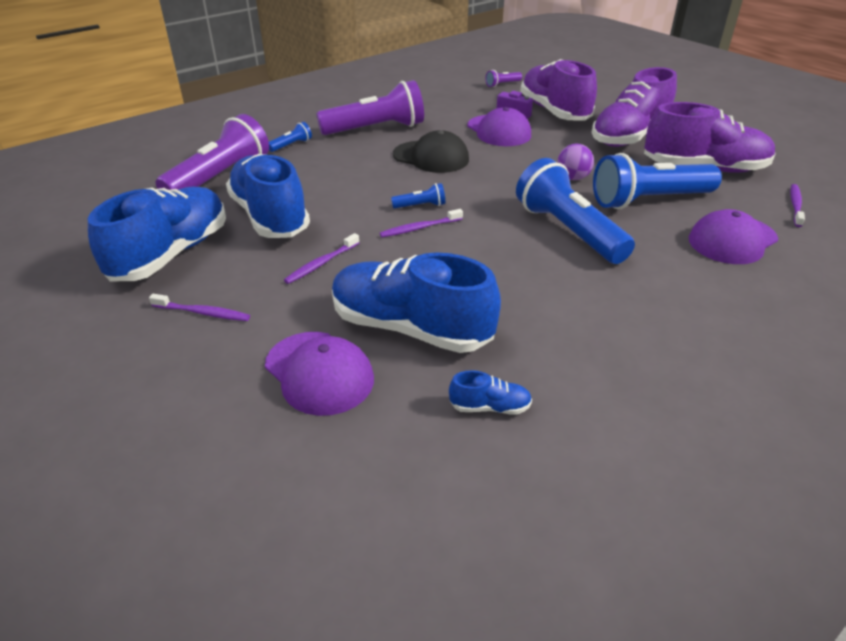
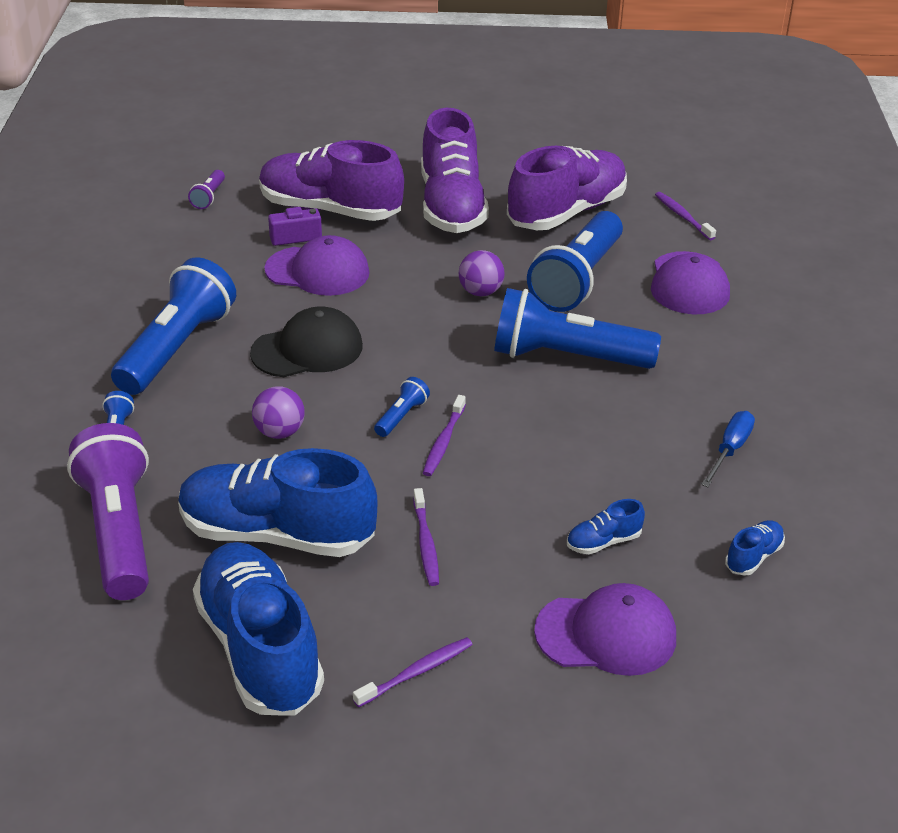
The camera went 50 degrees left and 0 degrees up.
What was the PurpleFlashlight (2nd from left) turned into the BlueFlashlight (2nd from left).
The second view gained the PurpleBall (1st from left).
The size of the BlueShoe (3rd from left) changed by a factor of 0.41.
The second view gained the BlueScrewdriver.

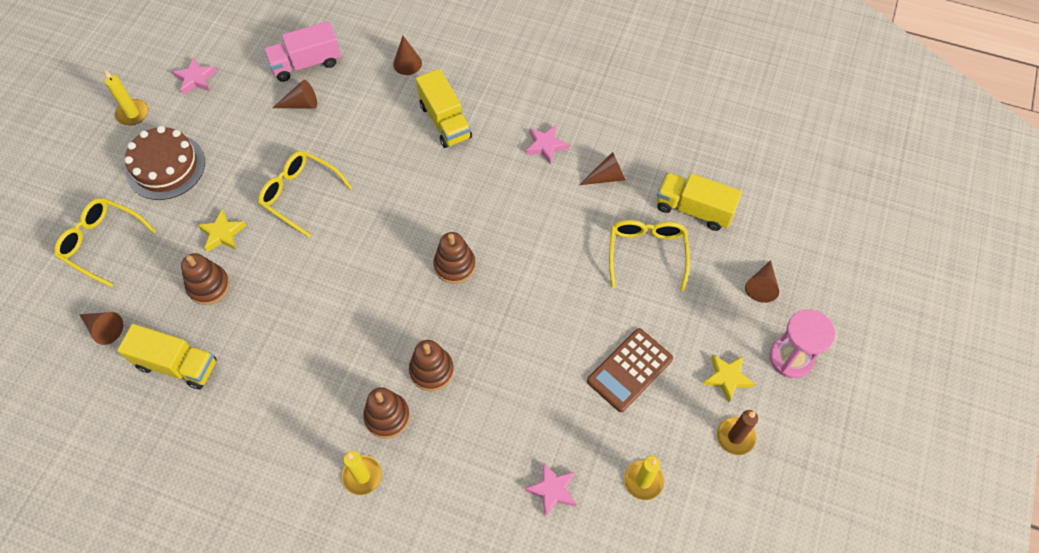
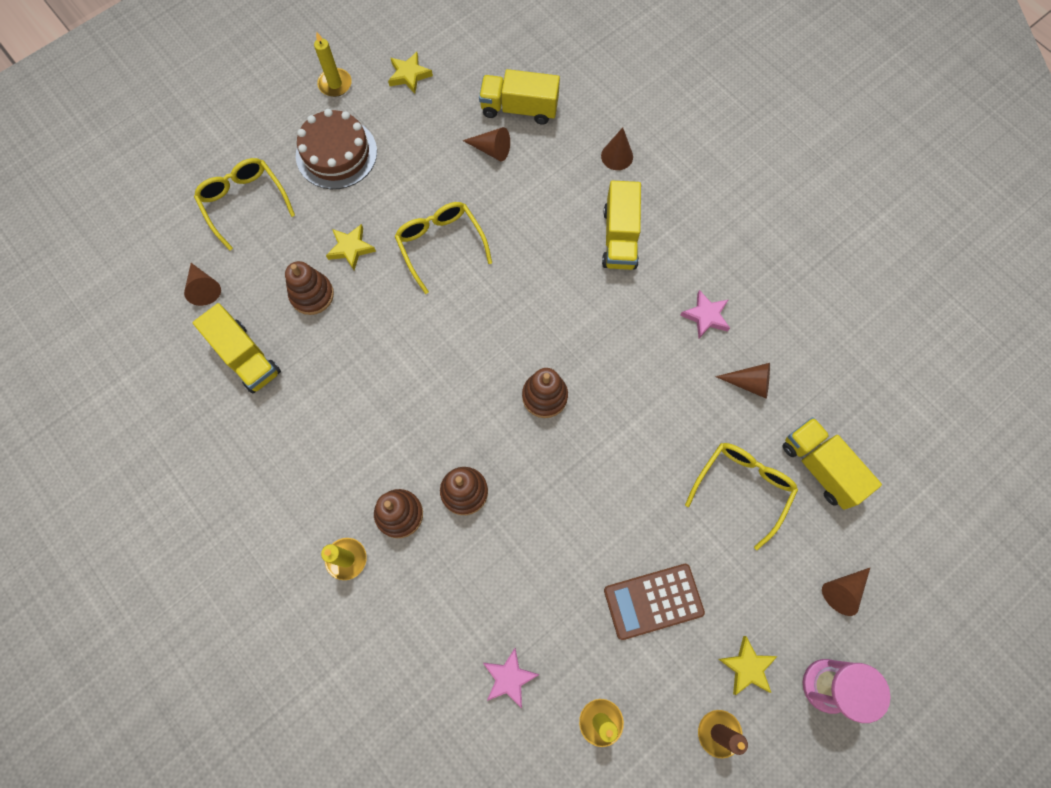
The camera went 30 degrees right and 10 degrees up.
What was the PinkStar (1st from left) turned into the YellowStar (2nd from left).
What was the PinkTruck turned into the YellowTruck (2nd from left).

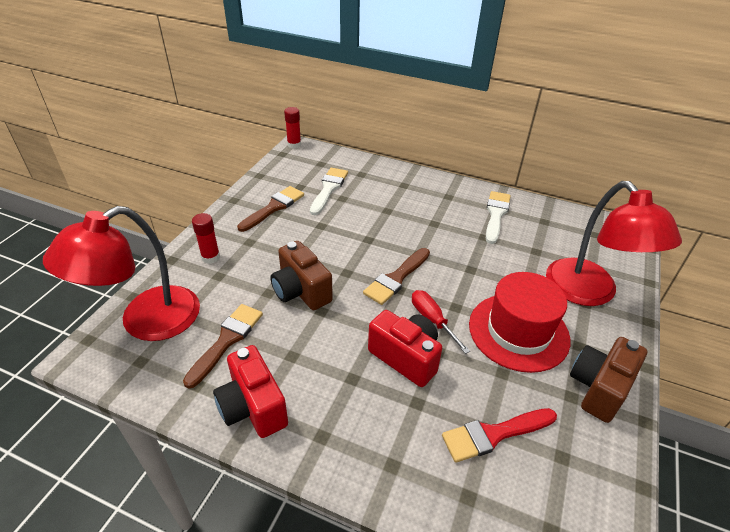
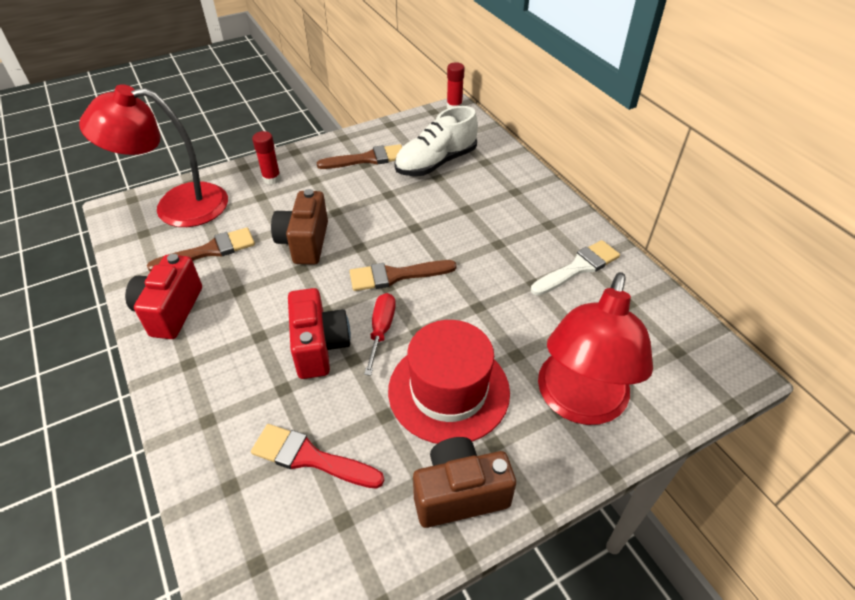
The camera went 40 degrees right and 5 degrees up.
Where the WhiteBrush (1st from left) stood, the WhiteShoe came to stand.

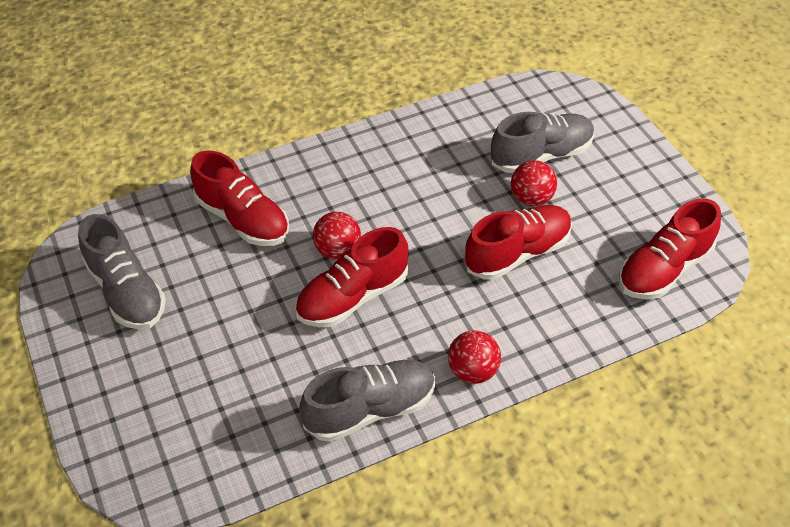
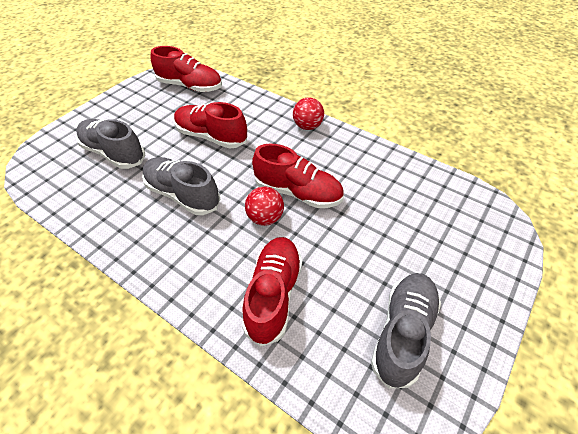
The camera went 120 degrees left and 0 degrees up.
The GreyShoe (2nd from left) ended up elsewhere.
The second view lost the RedBall (3rd from left).

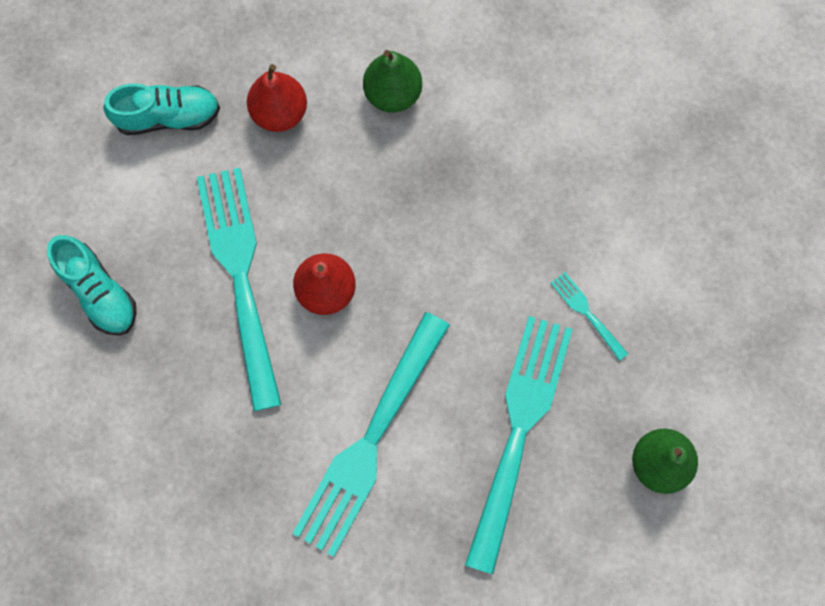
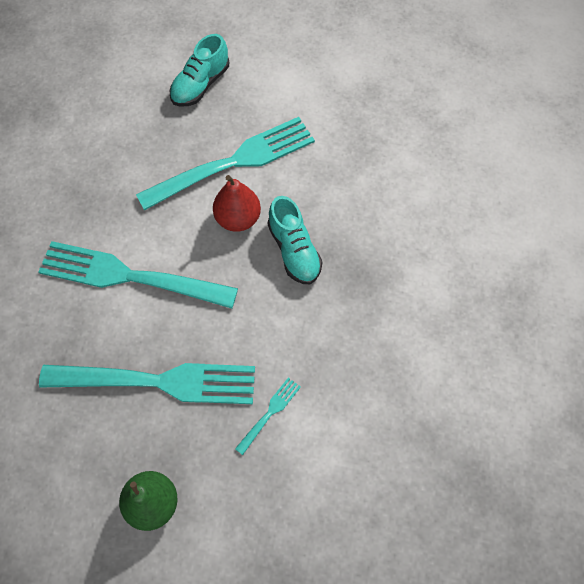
The camera went 75 degrees right and 10 degrees down.
The TurquoiseShoe (2nd from left) ended up elsewhere.
The second view lost the RedPear (1st from left).
The second view lost the GreenPear (1st from left).

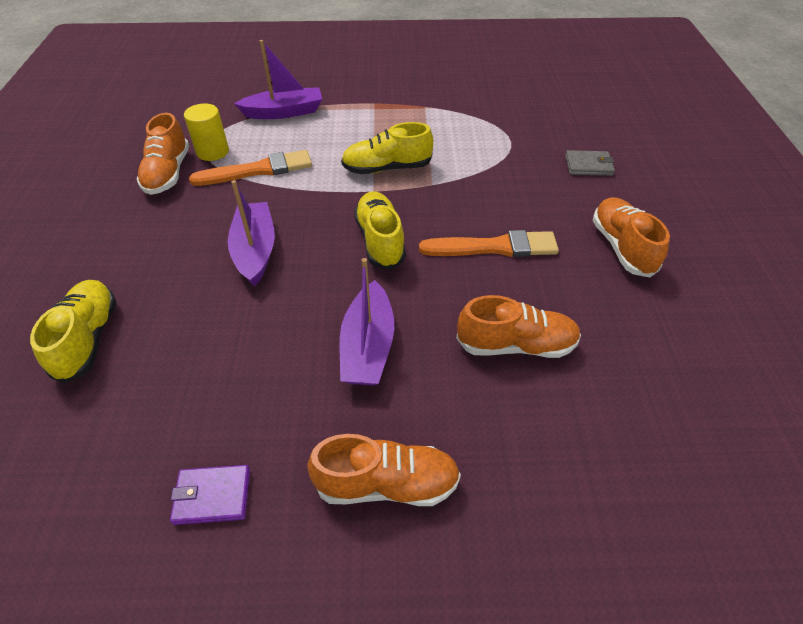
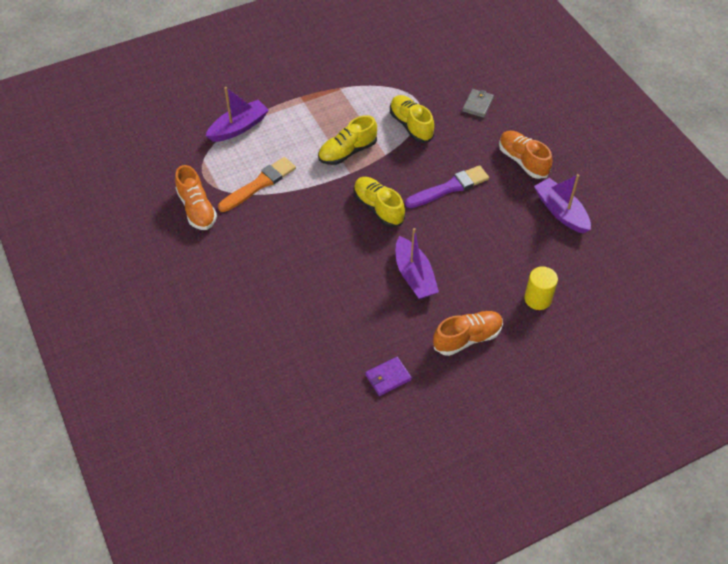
The camera went 25 degrees left and 5 degrees up.
The YellowShoe (1st from left in the first image) ended up elsewhere.
What was the OrangeBrush (2nd from left) turned into the PurpleBrush.
The GreyWallet ended up facing another way, 45 degrees counterclockwise from before.
The YellowCylinder ended up elsewhere.
The PurpleBoat (1st from left in the first image) ended up elsewhere.
The second view lost the OrangeShoe (3rd from left).

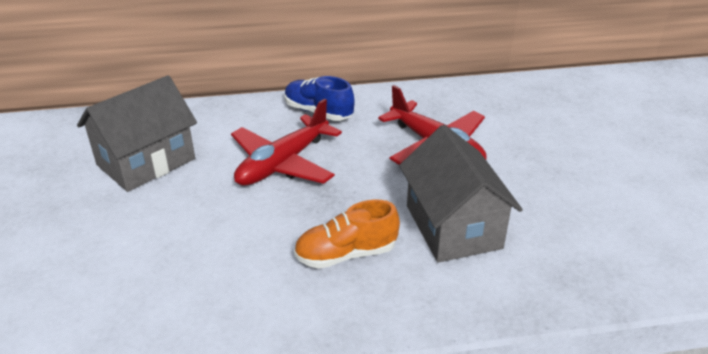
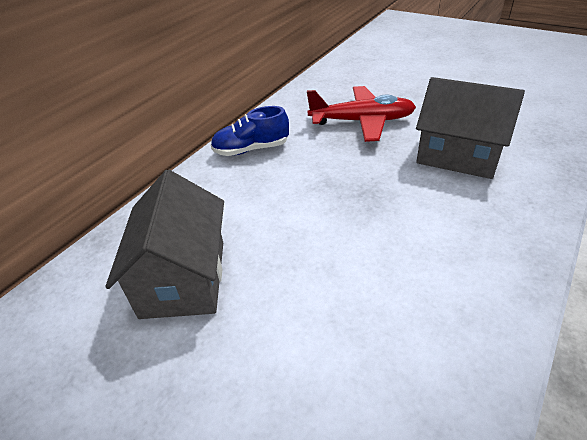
The camera went 45 degrees left and 5 degrees up.
The second view lost the RedPlane (1st from left).
The second view lost the OrangeShoe.

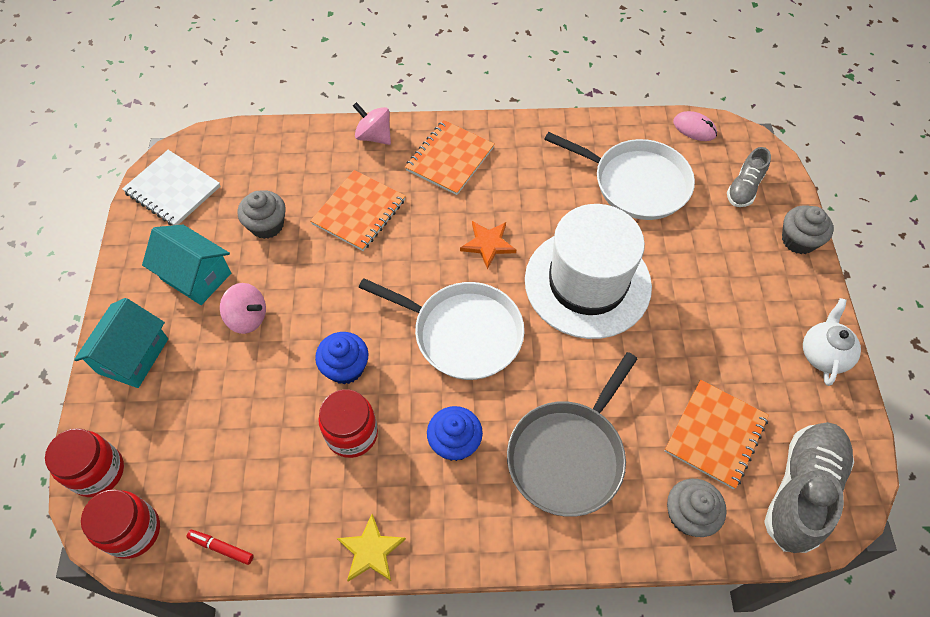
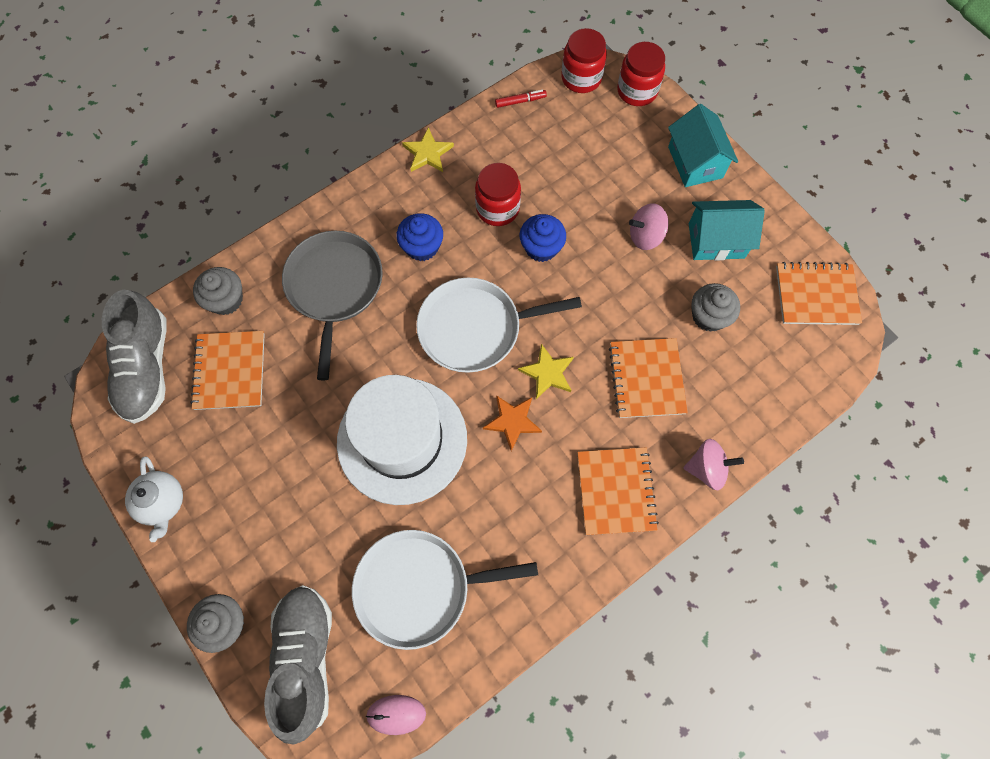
The camera went 145 degrees right and 10 degrees up.
The size of the GreyShoe (1st from left in the first image) changed by a factor of 1.79.
The second view gained the YellowStar (2nd from left).
What was the WhiteNotebook turned into the OrangeNotebook (4th from left).

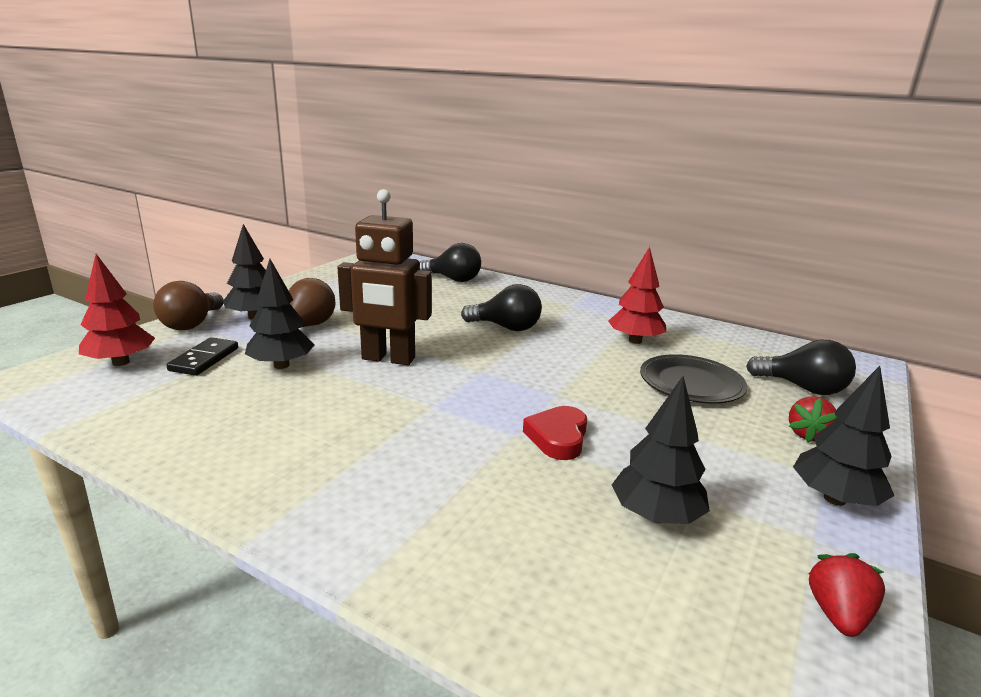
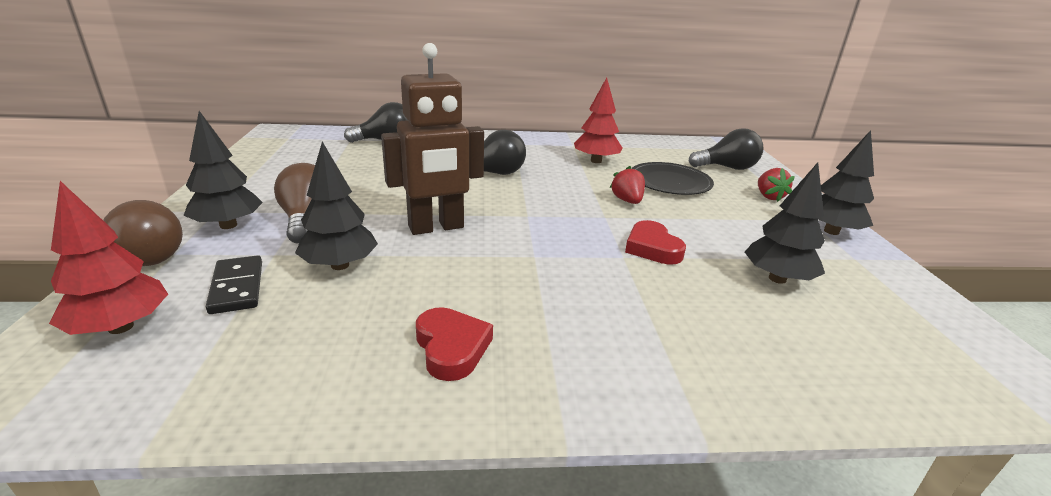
The camera went 35 degrees left and 5 degrees up.
The second view gained the RedHeart (1st from left).
The RedStrawberry (2nd from left in the first image) ended up elsewhere.

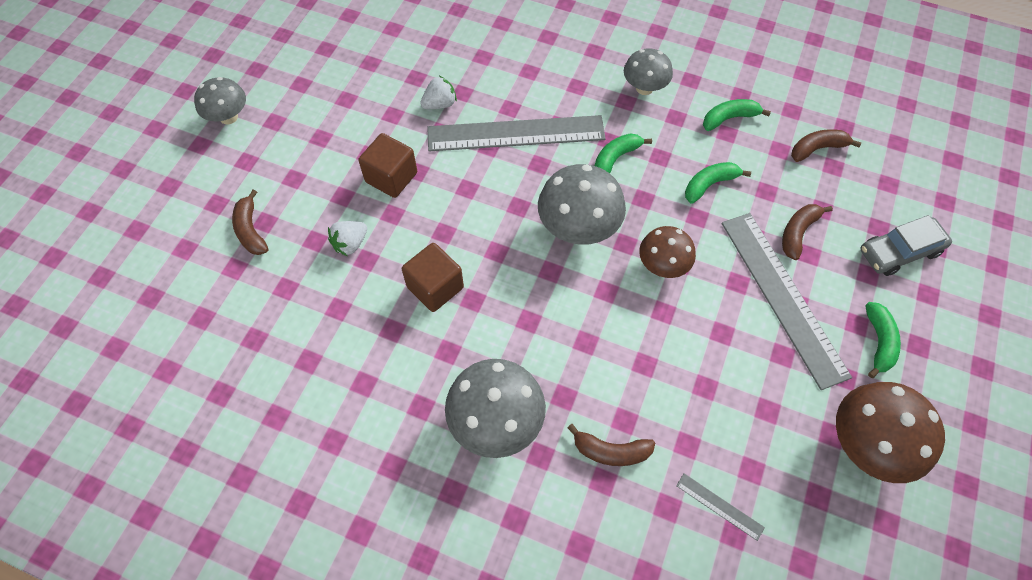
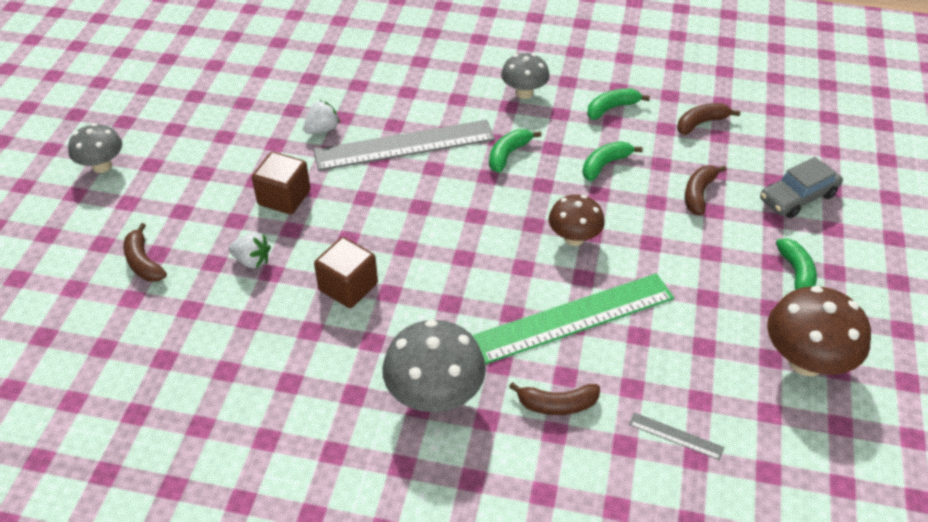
The camera went 10 degrees left and 15 degrees down.
The WhiteStrawberry (1st from left) ended up facing another way, 105 degrees counterclockwise from before.
The second view gained the GreenRuler.
The second view lost the GreyMushroom (3rd from left).
The second view lost the GreyRuler (3rd from left).

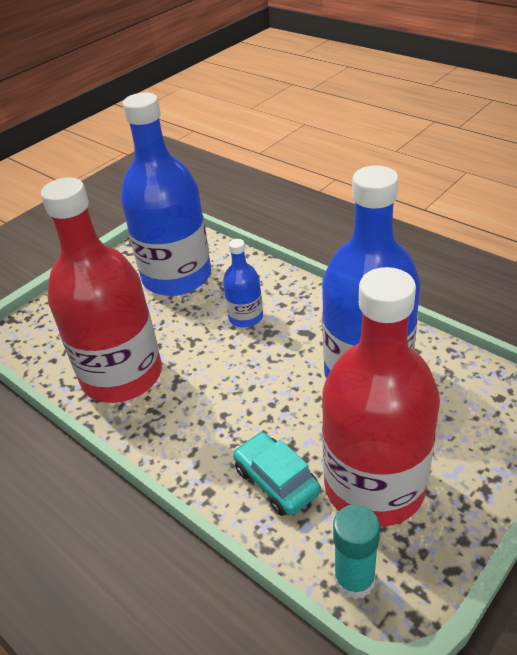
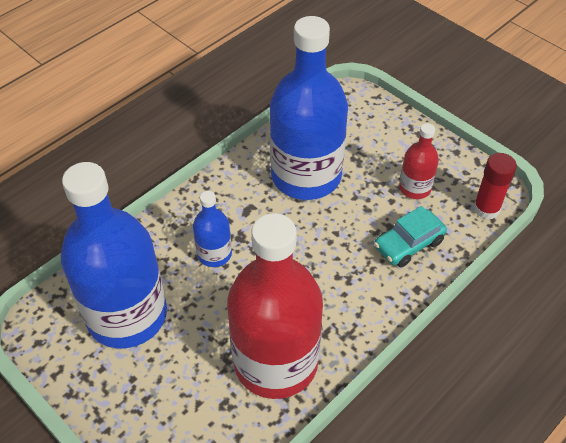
The camera went 90 degrees left and 10 degrees up.
The size of the RedBottle (2nd from left) changed by a factor of 0.46.
What was the TurquoiseGlueStick turned into the RedGlueStick.

